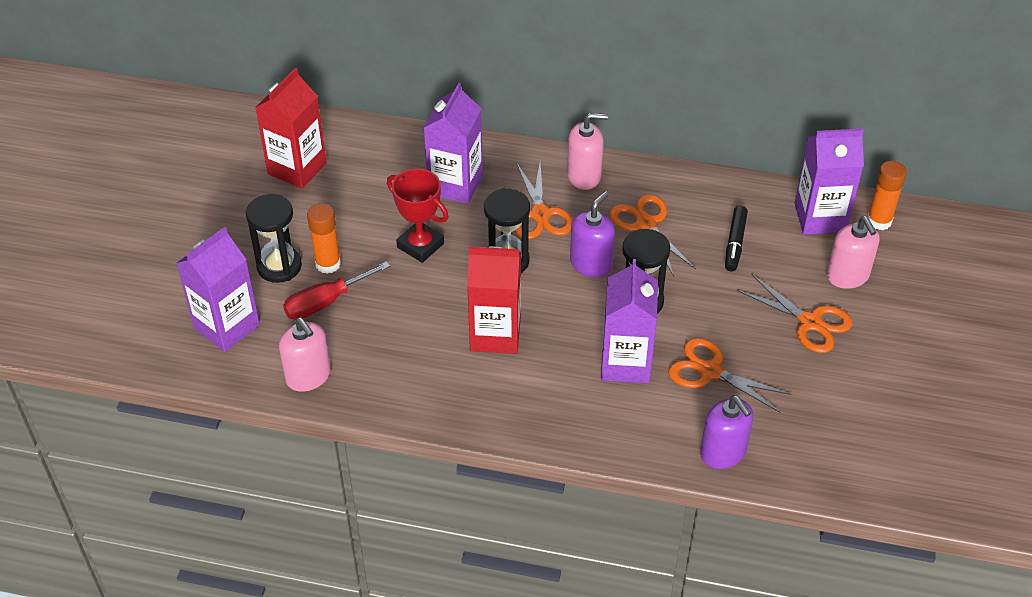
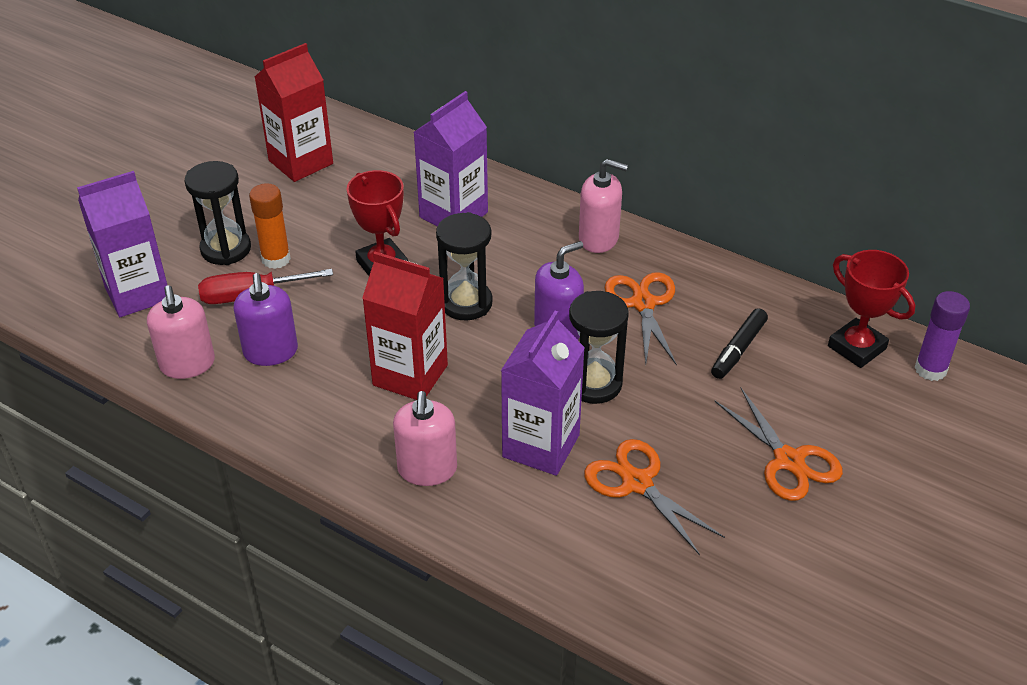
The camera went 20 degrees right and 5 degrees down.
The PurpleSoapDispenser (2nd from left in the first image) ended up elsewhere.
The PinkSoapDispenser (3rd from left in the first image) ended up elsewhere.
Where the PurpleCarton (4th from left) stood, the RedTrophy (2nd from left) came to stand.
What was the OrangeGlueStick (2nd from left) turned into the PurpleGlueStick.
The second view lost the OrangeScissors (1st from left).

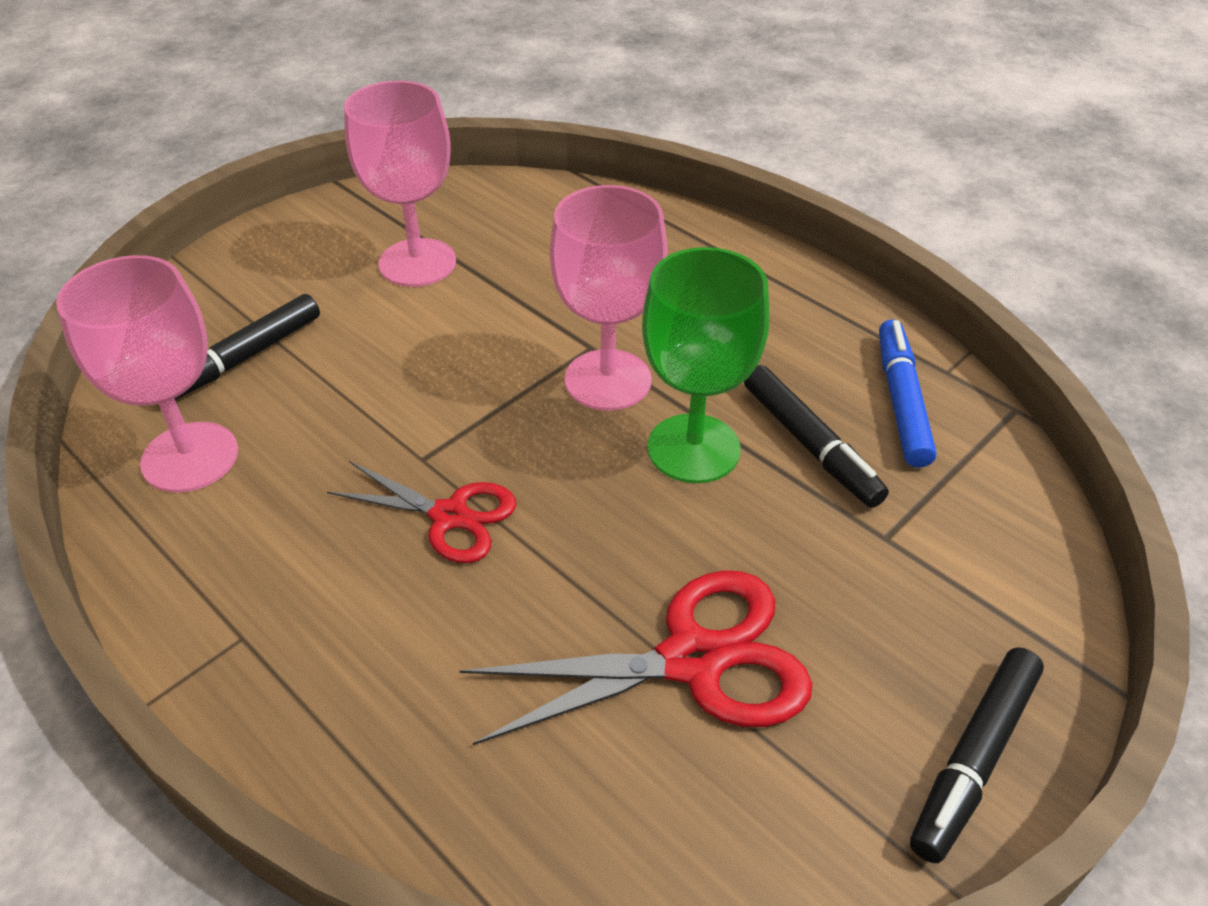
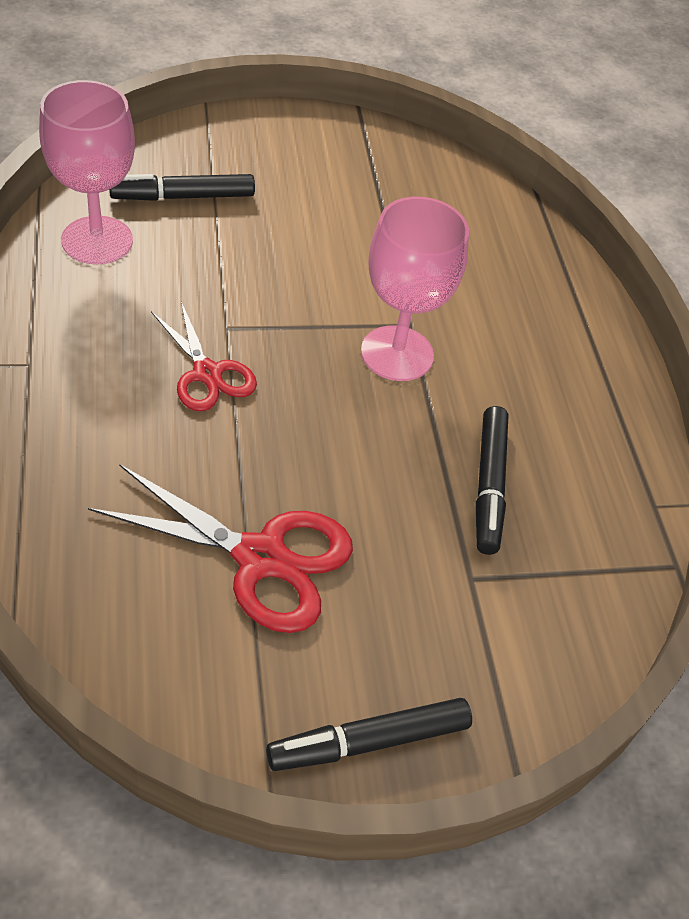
The camera went 30 degrees right and 5 degrees up.
The second view lost the PinkGoblet (2nd from left).
The second view lost the GreenGoblet.
The second view lost the BlueMarker.

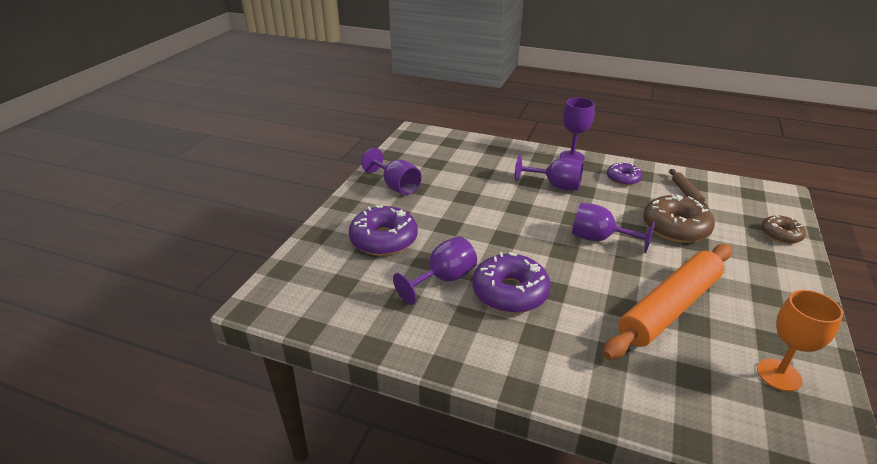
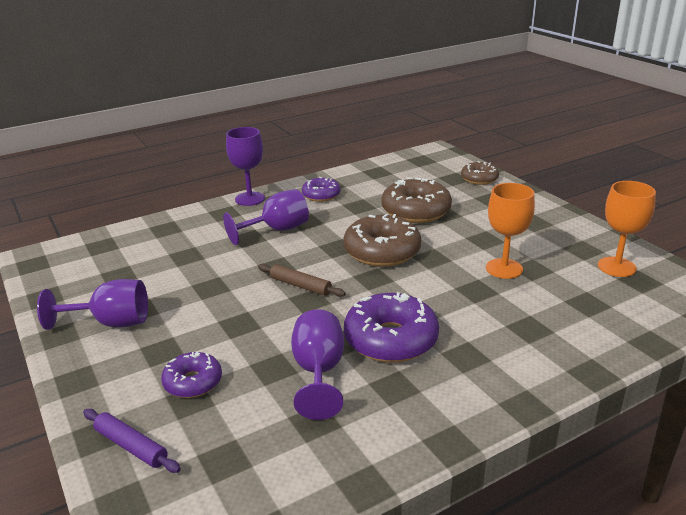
The camera went 50 degrees left and 5 degrees down.
The second view gained the PurpleRollingPin.
The size of the PurpleDonut (1st from left) changed by a factor of 0.58.
The BrownRollingPin ended up elsewhere.
Where the PurpleGoblet (5th from left) stood, the BrownDonut (1st from left) came to stand.
Where the OrangeRollingPin stood, the OrangeGoblet (1st from left) came to stand.

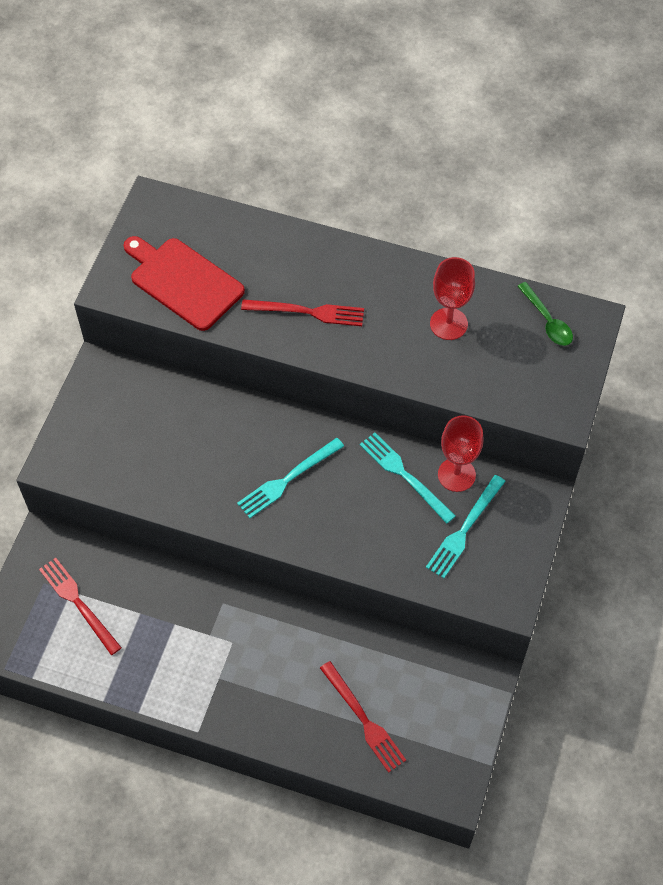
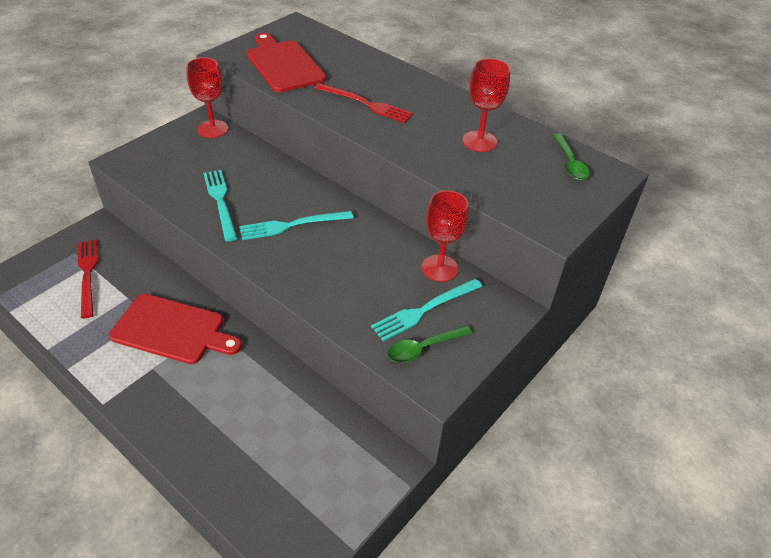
The camera went 20 degrees right and 15 degrees down.
The second view gained the RedCuttingBoard (1st from left).
The second view gained the RedGoblet (1st from left).
The TurquoiseFork (2nd from left in the first image) ended up elsewhere.
The second view gained the GreenSpoon (1st from left).
The second view lost the RedFork (3rd from left).

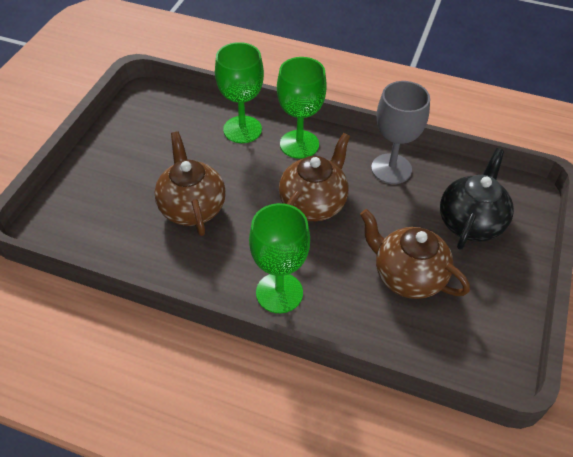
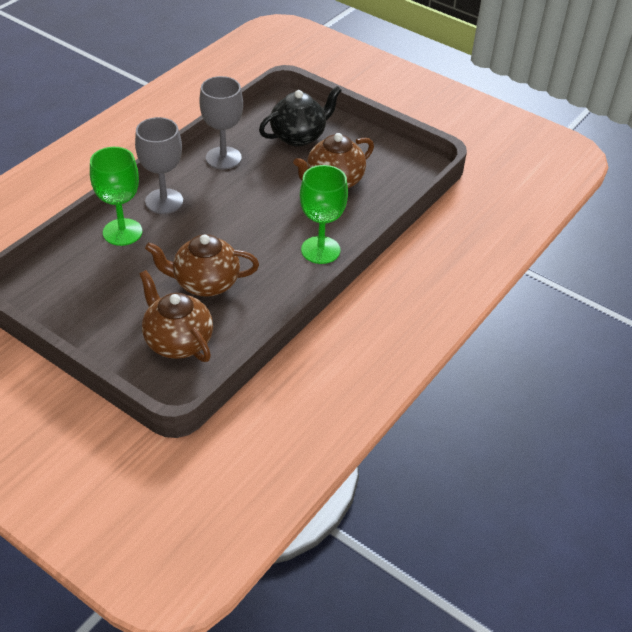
The camera went 75 degrees left and 5 degrees down.
What was the GreenGoblet (3rd from left) turned into the GreyGoblet (1st from left).
The BrownTeapot (2nd from left in the first image) ended up elsewhere.
The BlackTeapot ended up facing another way, 105 degrees clockwise from before.

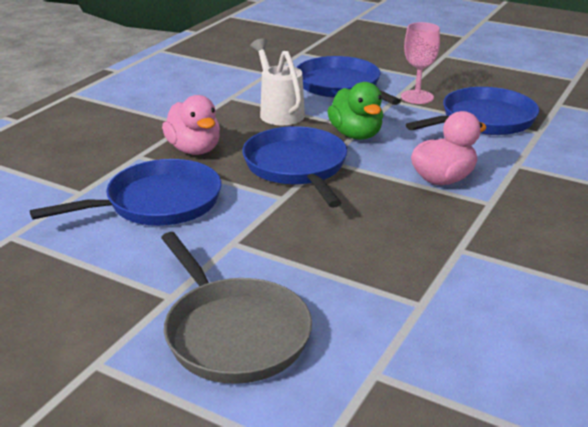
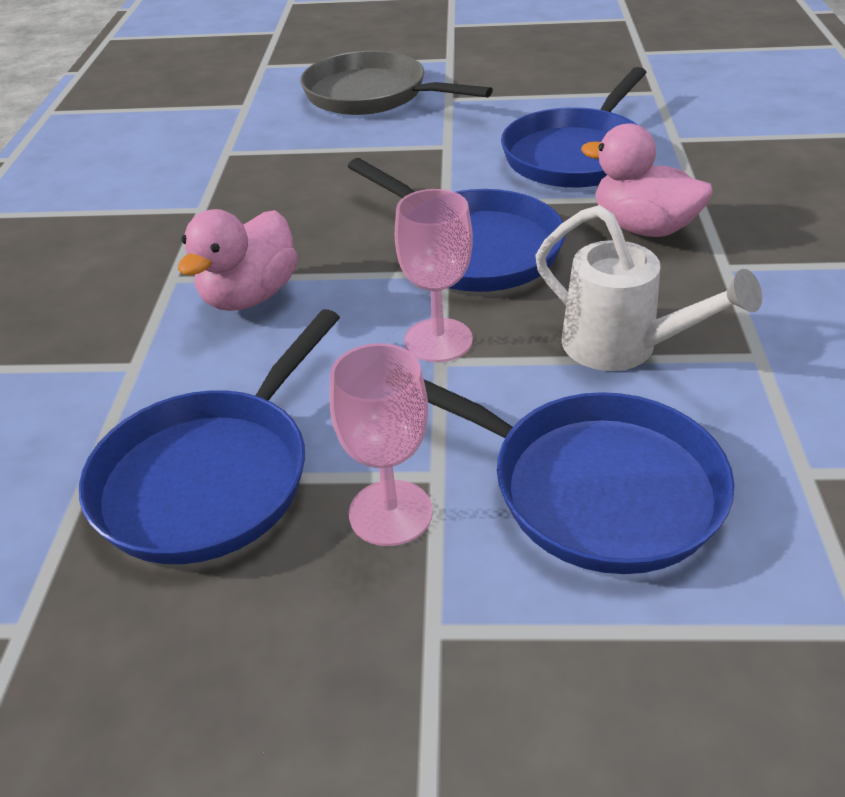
The camera went 155 degrees right and 10 degrees up.
Where the GreenDuck stood, the PinkGoblet (2nd from left) came to stand.

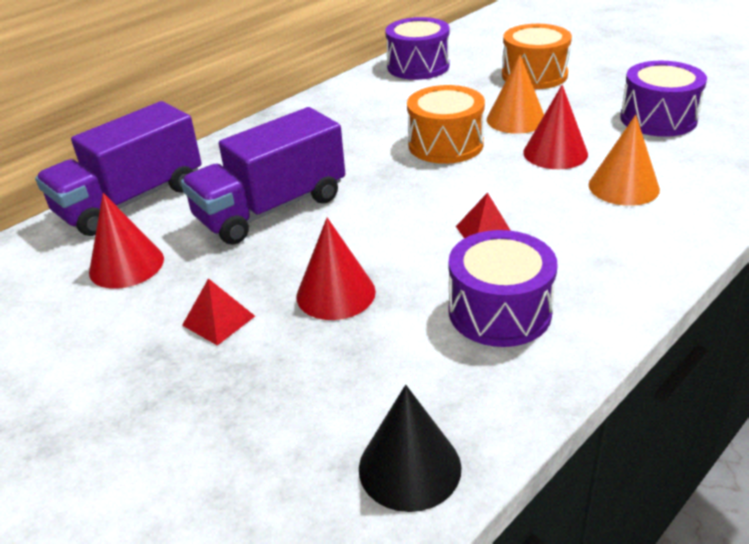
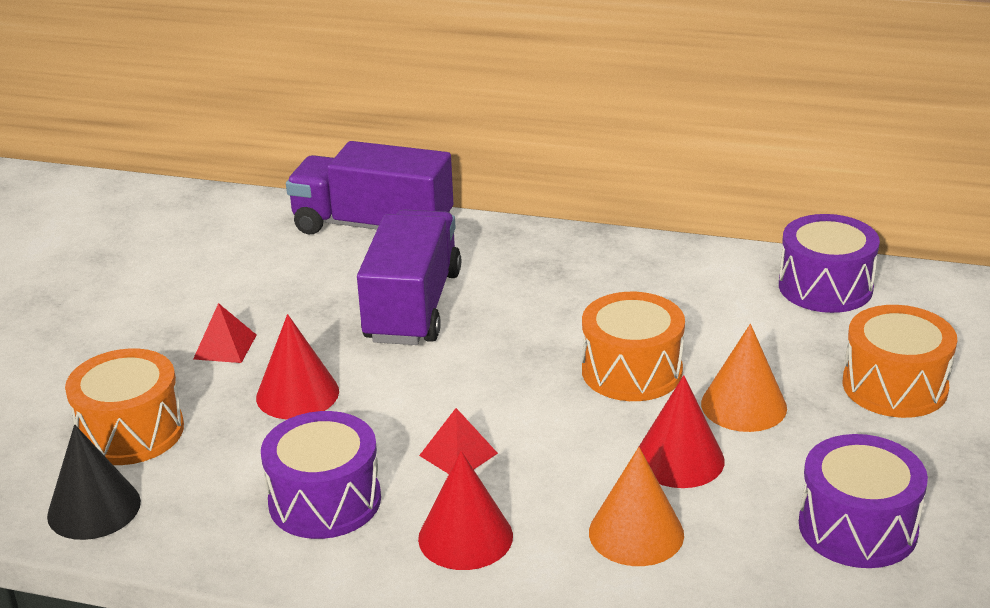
The camera went 60 degrees right and 5 degrees down.
The second view gained the OrangeDrum (1st from left).
The PurpleTruck (2nd from left) ended up facing another way, 75 degrees clockwise from before.
The RedCone (1st from left in the first image) ended up elsewhere.

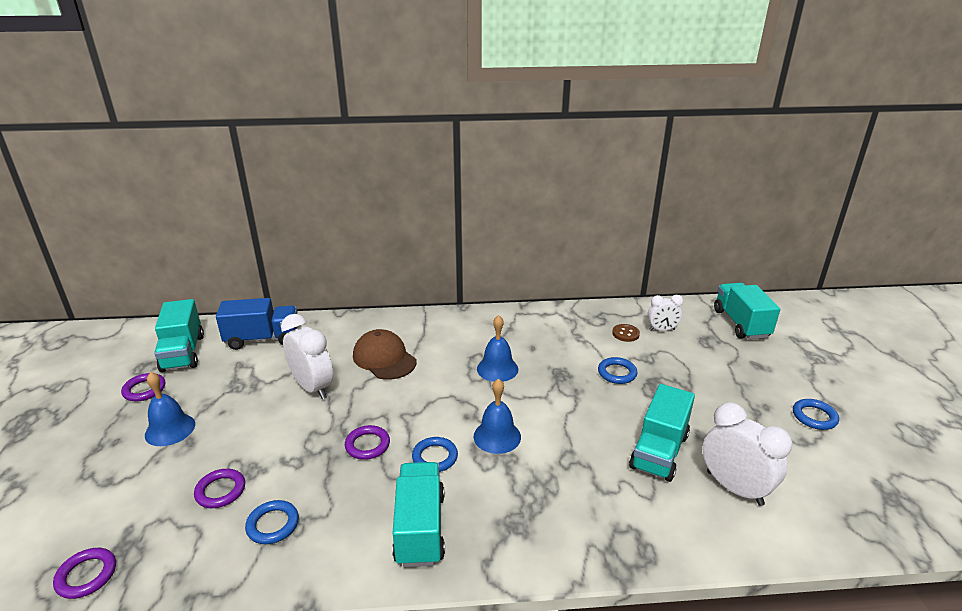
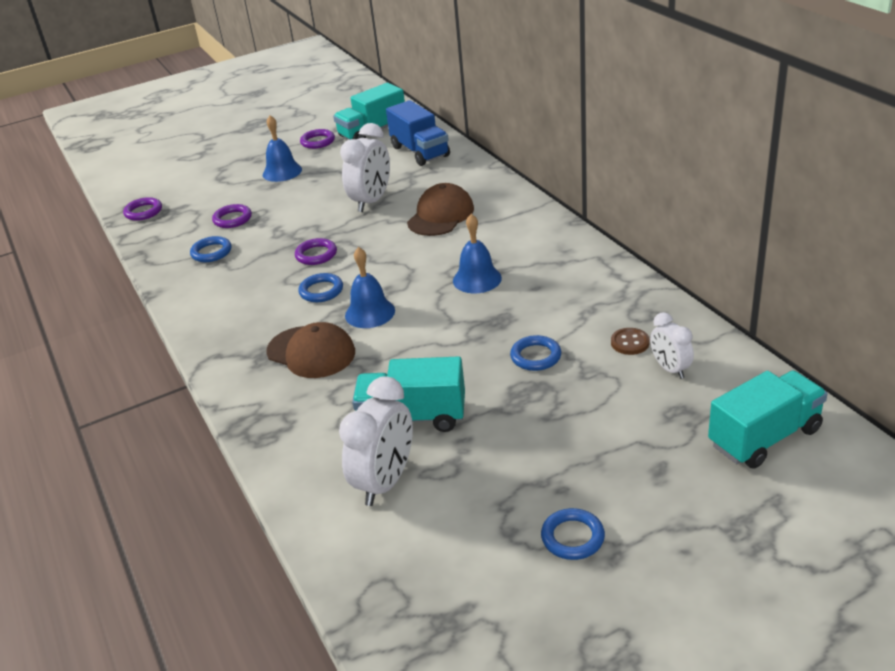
The camera went 70 degrees right and 5 degrees up.
The second view gained the BrownCap (1st from left).
The second view lost the TurquoiseTruck (2nd from left).

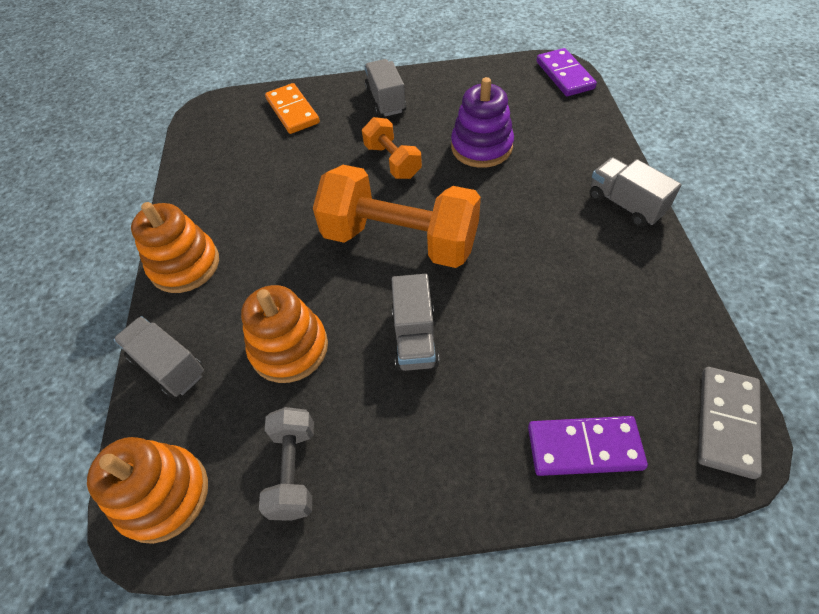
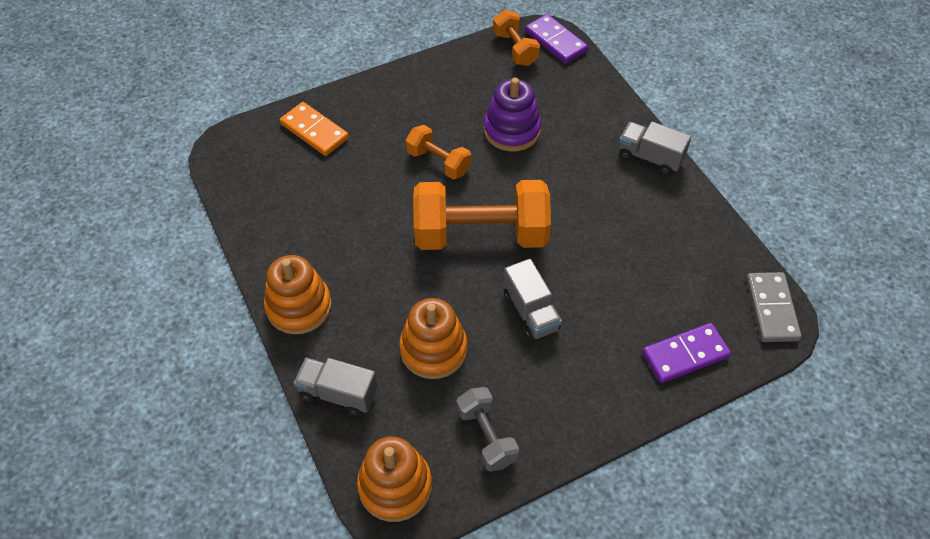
The camera went 25 degrees left and 0 degrees up.
The second view gained the OrangeDumbbell (3rd from left).
The second view lost the GreyTruck (2nd from left).

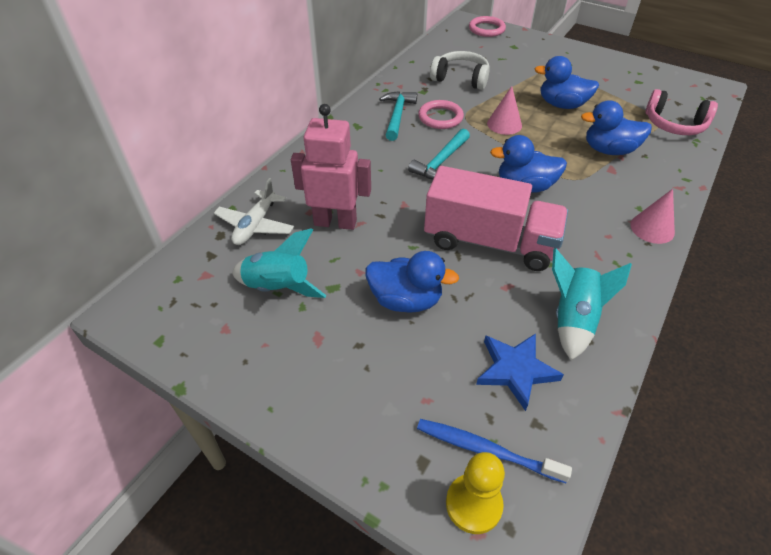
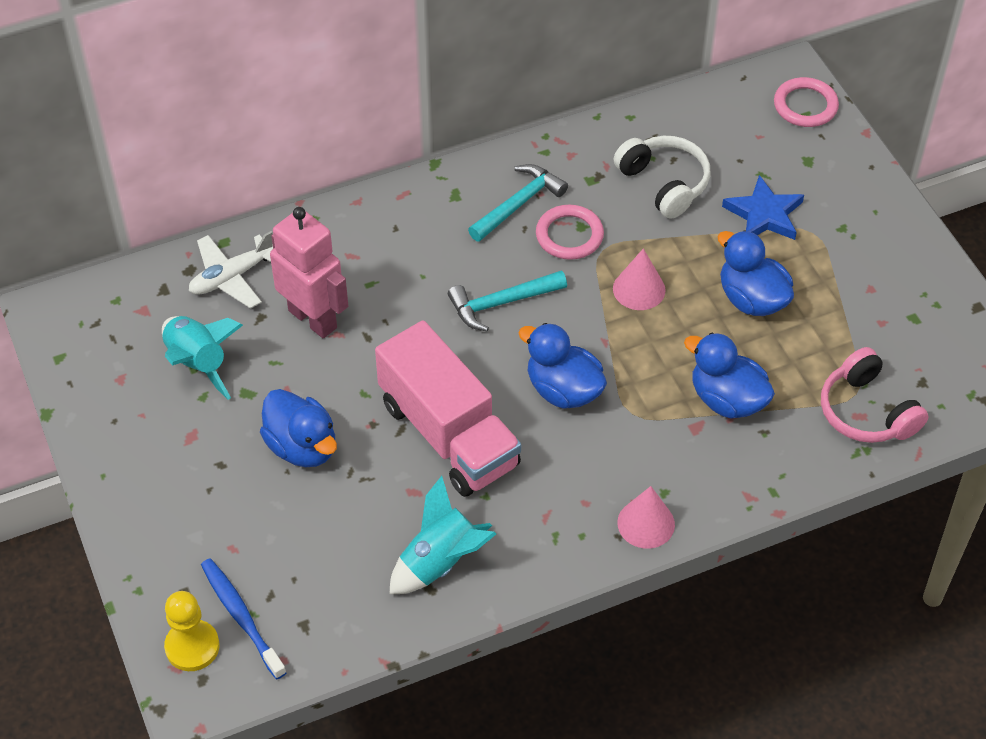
The camera went 35 degrees right and 5 degrees up.
The BlueStar ended up elsewhere.

